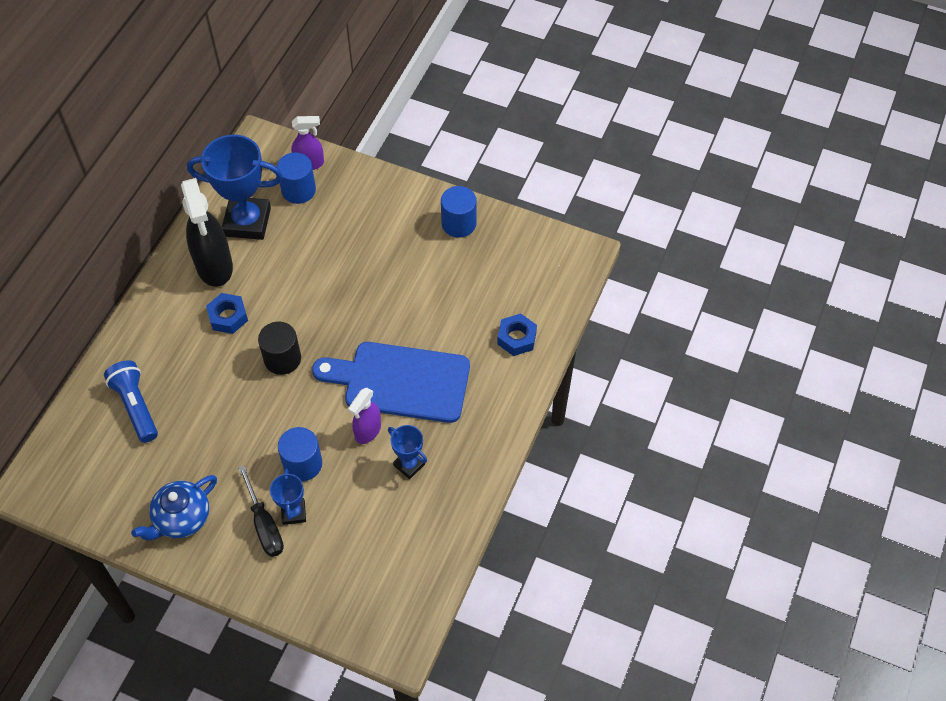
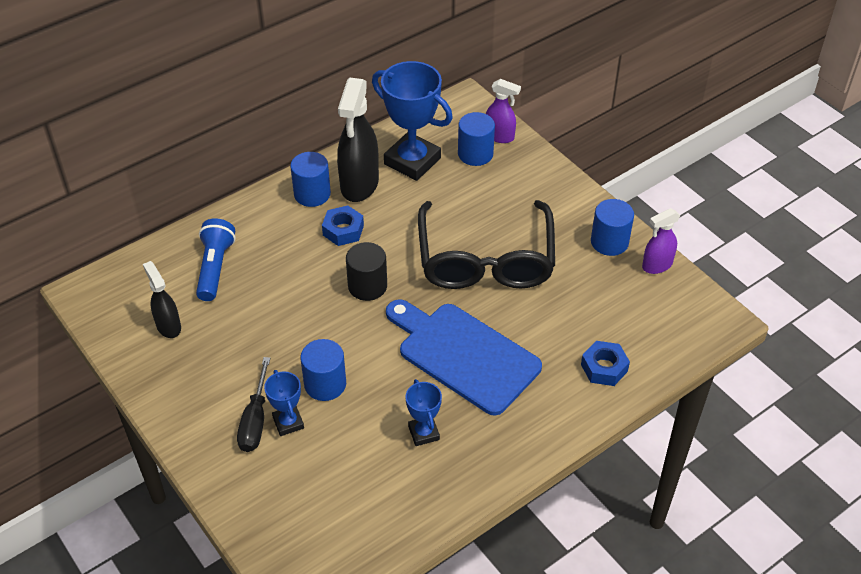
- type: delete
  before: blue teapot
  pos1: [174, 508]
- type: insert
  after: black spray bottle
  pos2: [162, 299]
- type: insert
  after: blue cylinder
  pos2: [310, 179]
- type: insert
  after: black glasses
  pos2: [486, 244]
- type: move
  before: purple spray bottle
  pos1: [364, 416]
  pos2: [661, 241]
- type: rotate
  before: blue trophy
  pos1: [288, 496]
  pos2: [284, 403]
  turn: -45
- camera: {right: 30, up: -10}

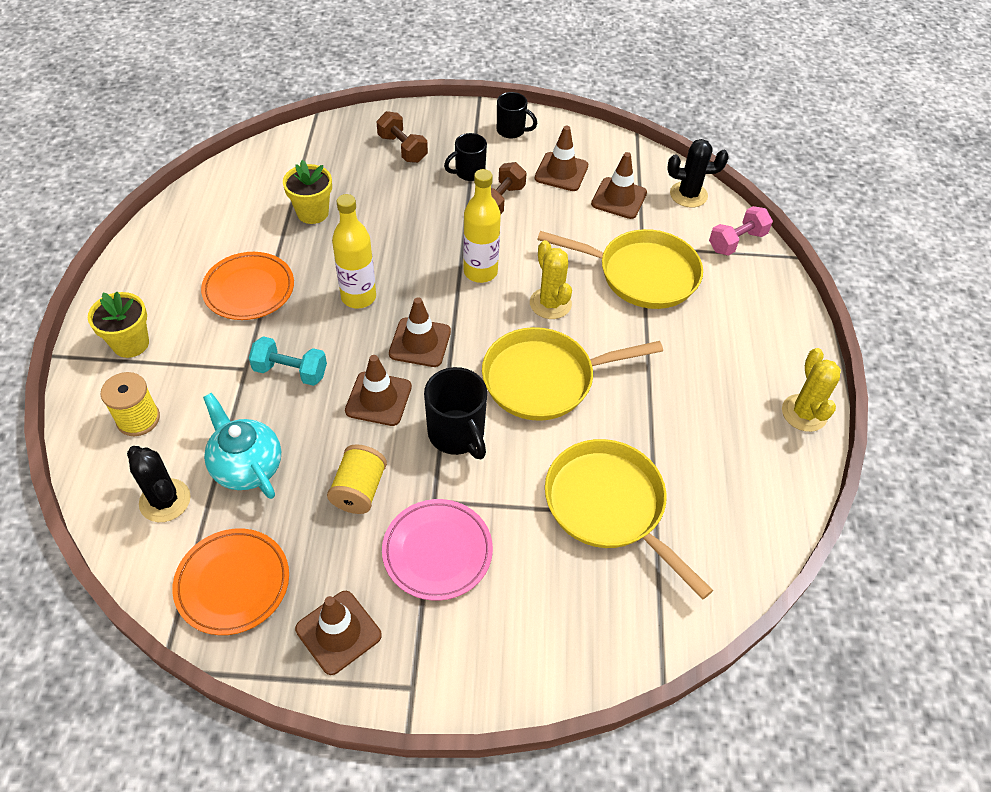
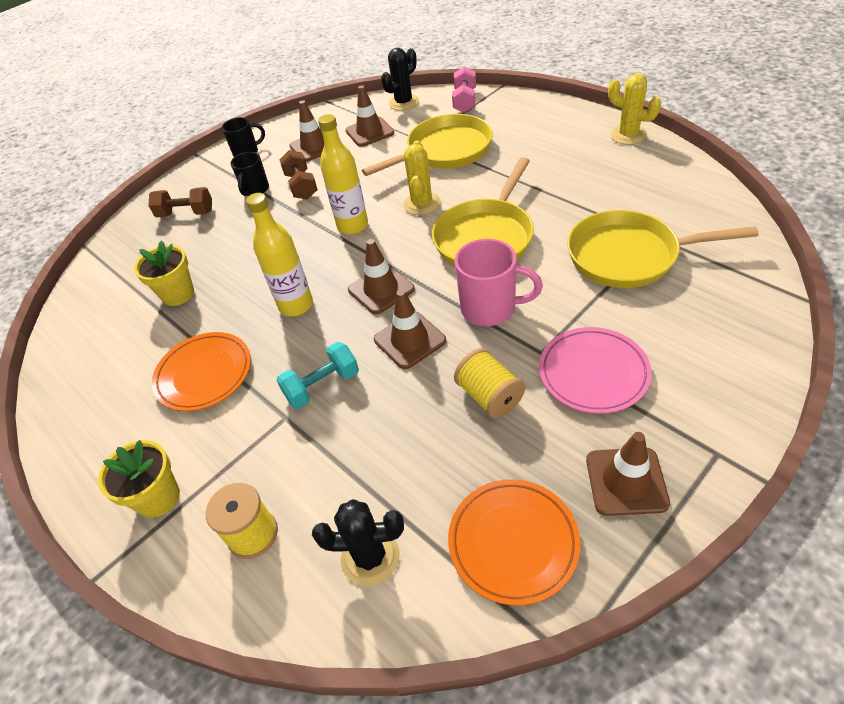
- type: delete
  before: turquoise teapot
  pos1: [242, 446]
- type: recolor
  before: black mug
  after: pink mug
  pos1: [455, 413]
  pos2: [499, 282]
- type: rotate
  before: yellow cactus
  pos1: [551, 279]
  pos2: [422, 178]
  turn: 75
- camera: {right: -40, up: -5}

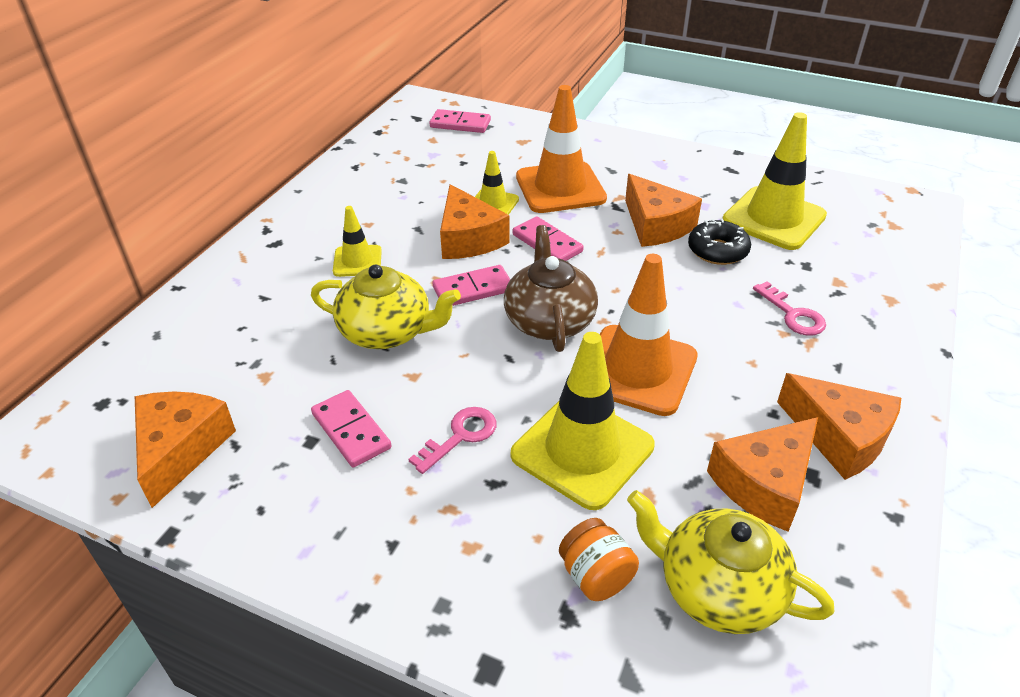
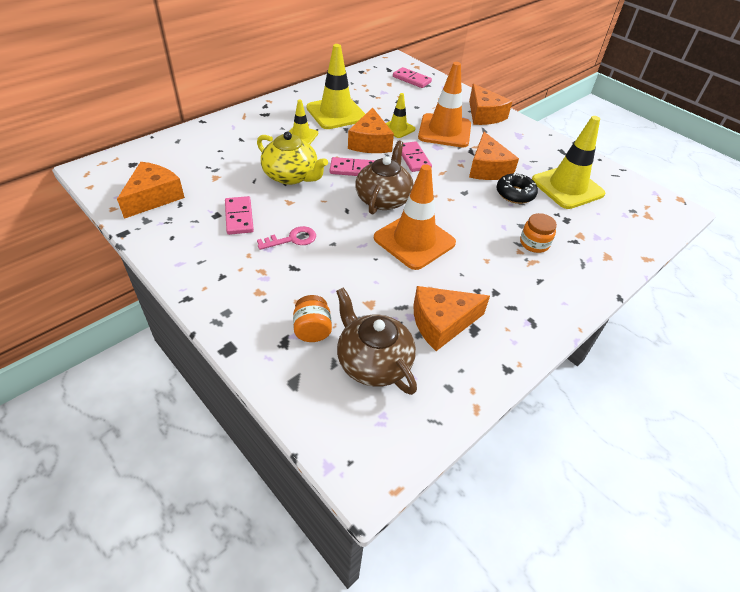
- type: move
  before: yellow traffic cone
  pos1: [583, 421]
  pos2: [335, 86]
- type: move
  before: orange cheese
  pos1: [839, 426]
  pos2: [491, 104]
- type: replace
  before: pink key
  after: orange jar
  pos1: [789, 308]
  pos2: [538, 233]
- type: recolor
  before: yellow teapot
  after: brown teapot
  pos1: [730, 562]
  pos2: [376, 341]
- camera: {right: 20, up: 5}

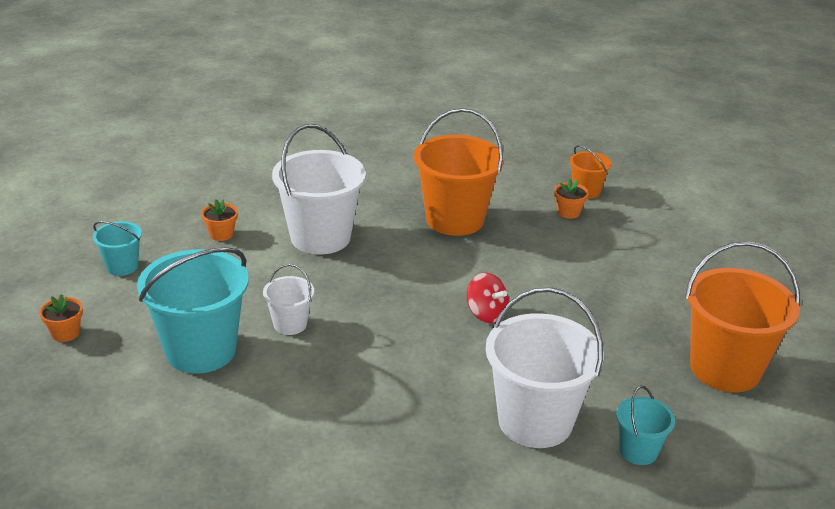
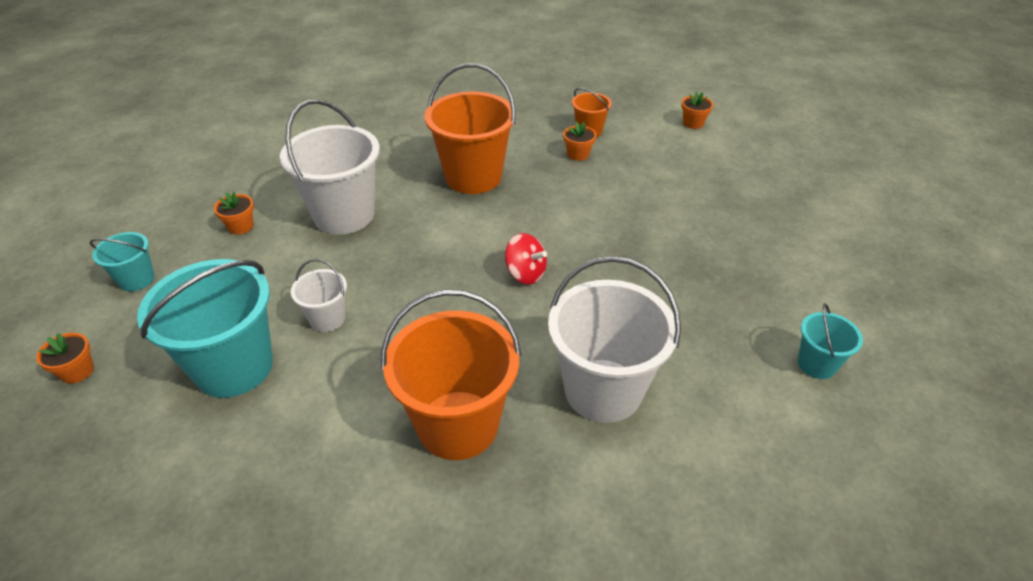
- type: insert
  after: orange flower pot
  pos2: [697, 110]
- type: move
  before: turquoise bucket
  pos1: [645, 425]
  pos2: [830, 341]
- type: move
  before: orange bucket
  pos1: [742, 316]
  pos2: [451, 374]
- camera: {right: -10, up: 10}

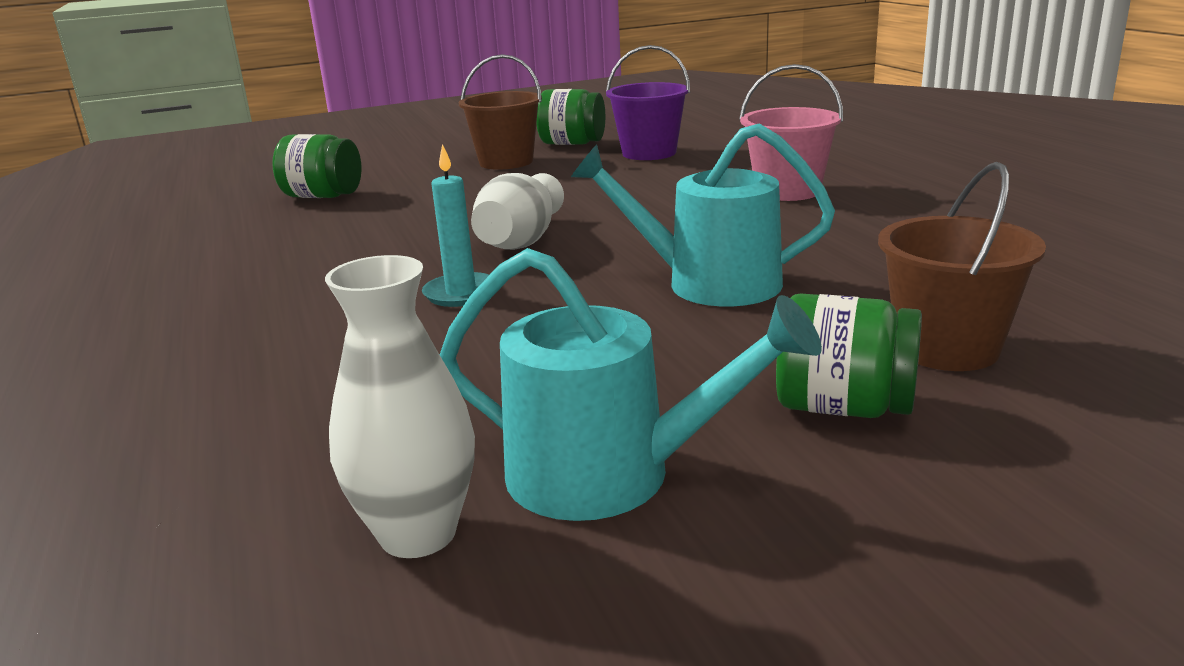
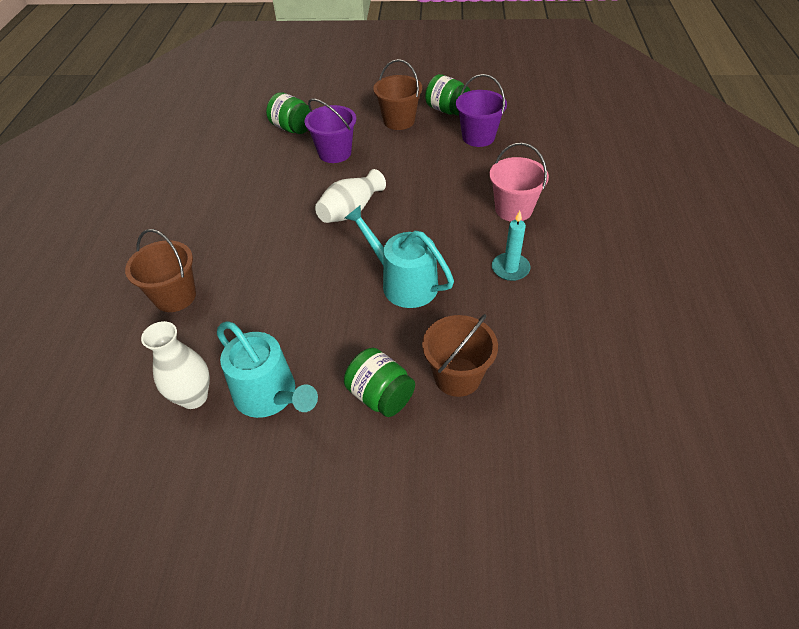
- type: insert
  after: brown bucket
  pos2: [160, 270]
- type: insert
  after: purple bucket
  pos2: [330, 130]
- type: move
  before: turquoise candle
  pos1: [455, 225]
  pos2: [511, 246]
- camera: {right: 25, up: 25}

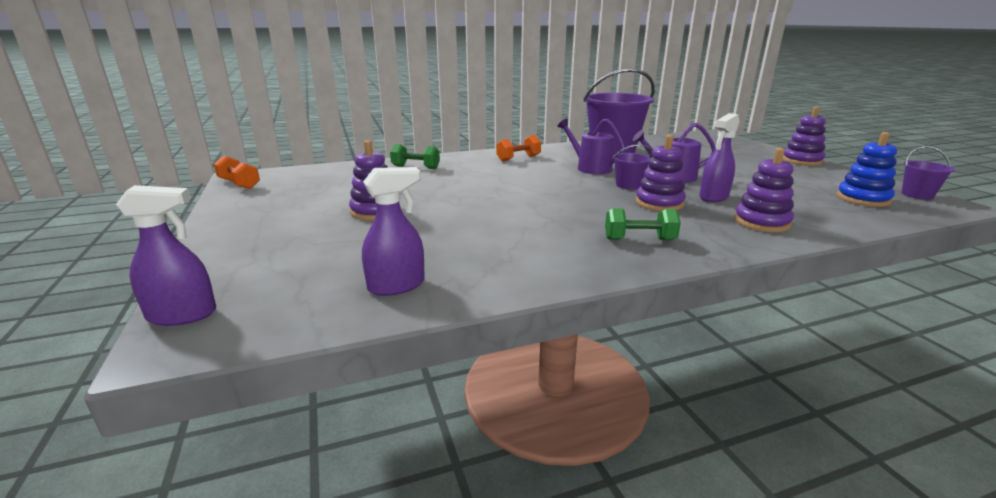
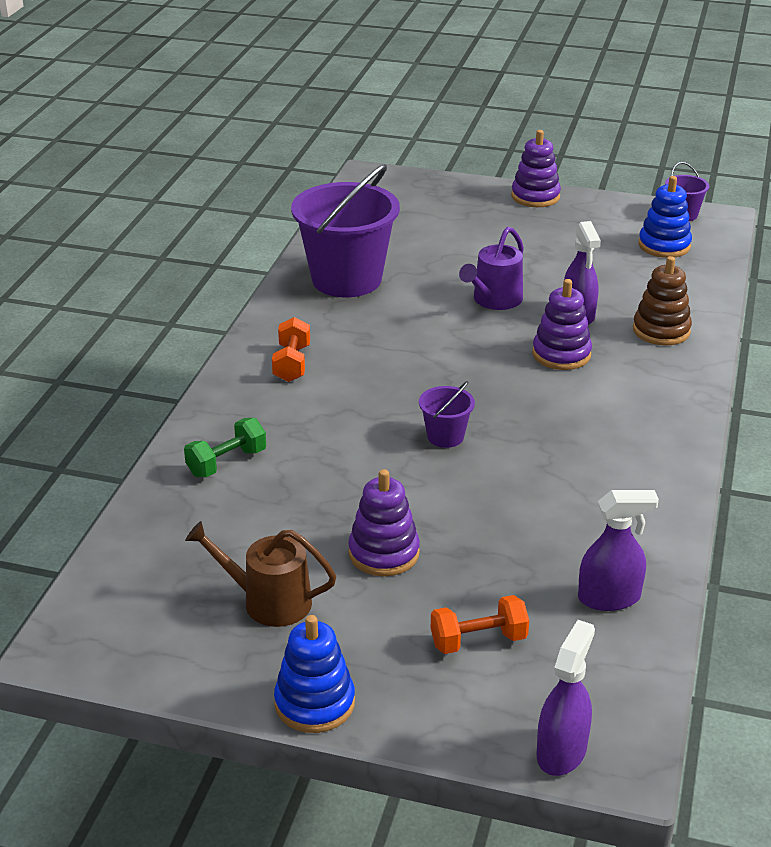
- type: delete
  before: purple watering can
  pos1: [591, 146]
- type: delete
  before: green dumbbell
  pos1: [643, 224]
- type: insert
  after: brown watering can
  pos2: [260, 574]
- type: insert
  after: blue stacking toy
  pos2: [314, 674]
- type: move
  before: orange dumbbell
  pos1: [237, 172]
  pos2: [480, 624]
- type: move
  before: purple bucket
  pos1: [632, 167]
  pos2: [447, 414]
- type: recolor
  before: purple stacking toy
  after: brown stacking toy
  pos1: [764, 190]
  pos2: [662, 301]
- type: rotate
  before: purple spray bottle
  pos1: [393, 231]
  pos2: [618, 550]
  turn: 75
- camera: {right: -55, up: 10}

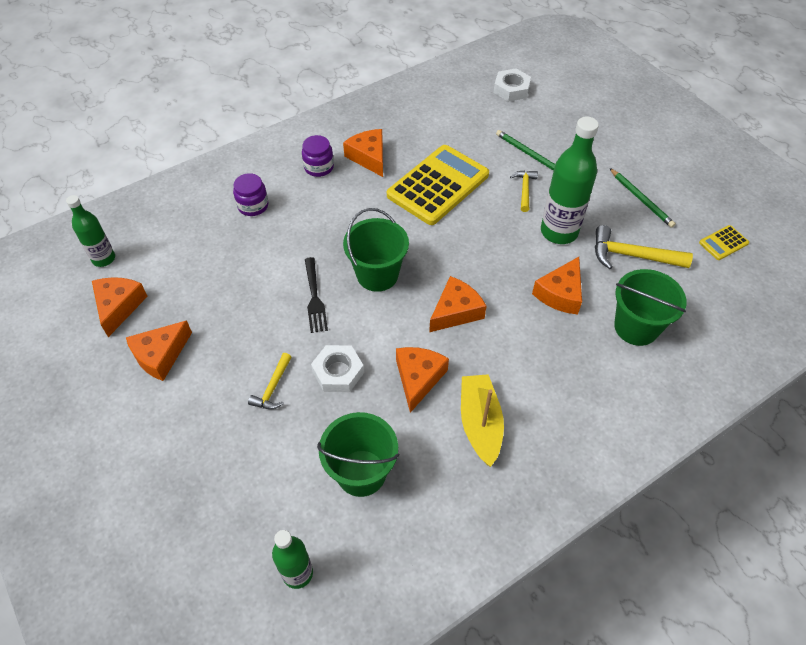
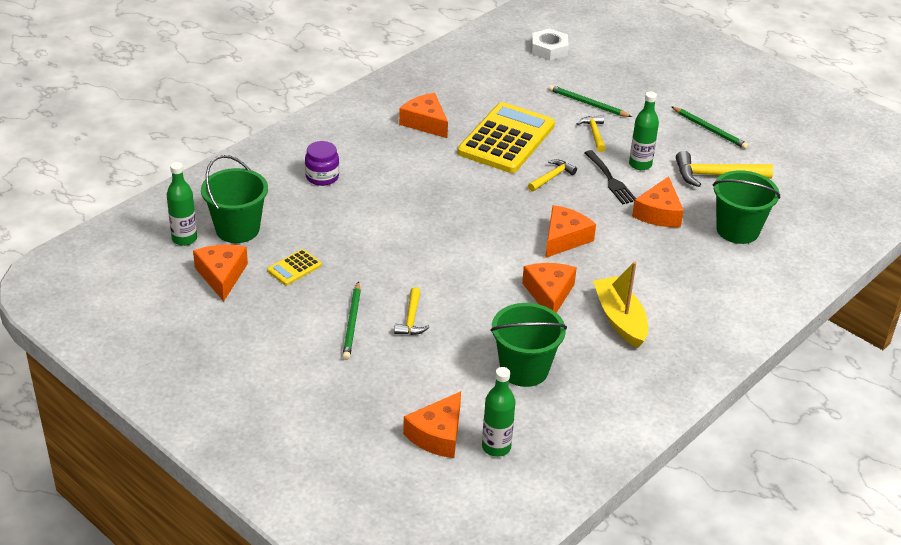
- type: delete
  before: purple jar
  pos1: [318, 156]
- type: delete
  before: white nut
  pos1: [337, 368]
- type: insert
  after: green pencil
  pos2: [351, 320]
- type: insert
  after: yellow hammer
  pos2: [552, 175]
- type: move
  before: orange cheese
  pos1: [159, 350]
  pos2: [432, 424]
- type: move
  before: black fork
  pos1: [316, 295]
  pos2: [610, 177]
- type: move
  before: green bucket
  pos1: [376, 250]
  pos2: [234, 199]
- type: move
  before: yellow calculator
  pos1: [724, 242]
  pos2: [294, 267]
- type: resize
  before: green bottle
  pos1: [570, 180]
  pos2: [644, 130]
  scale: 0.6
- camera: {right: -15, up: -15}

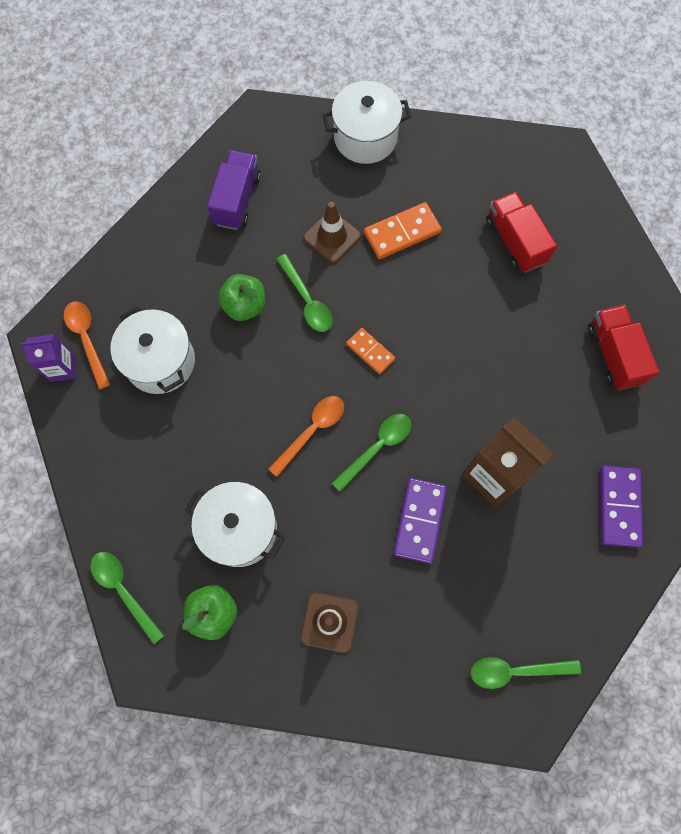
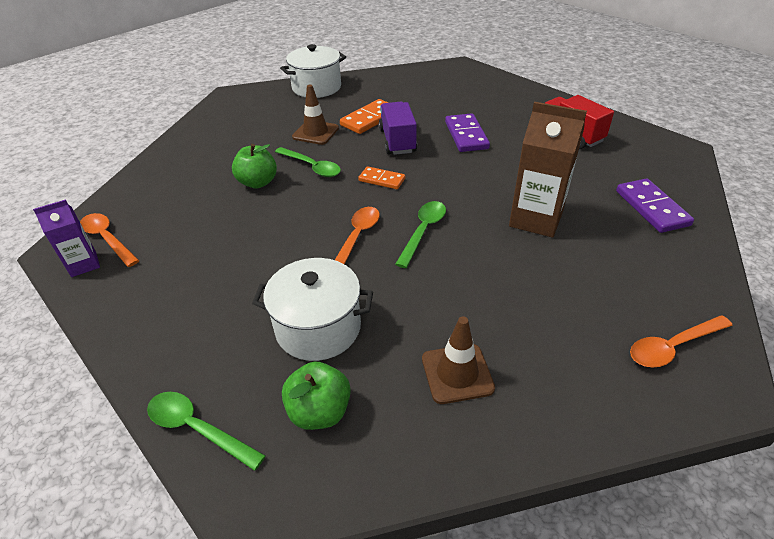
- type: delete
  before: white pot
  pos1: [153, 350]
- type: delete
  before: red truck
  pos1: [521, 232]
- type: move
  before: purple truck
  pos1: [234, 190]
  pos2: [398, 128]
- type: move
  before: purple domino
  pos1: [420, 521]
  pos2: [467, 132]
- type: recolor
  before: green spoon
  after: orange spoon
  pos1: [526, 673]
  pos2: [681, 341]
- camera: {right: -20, up: -30}

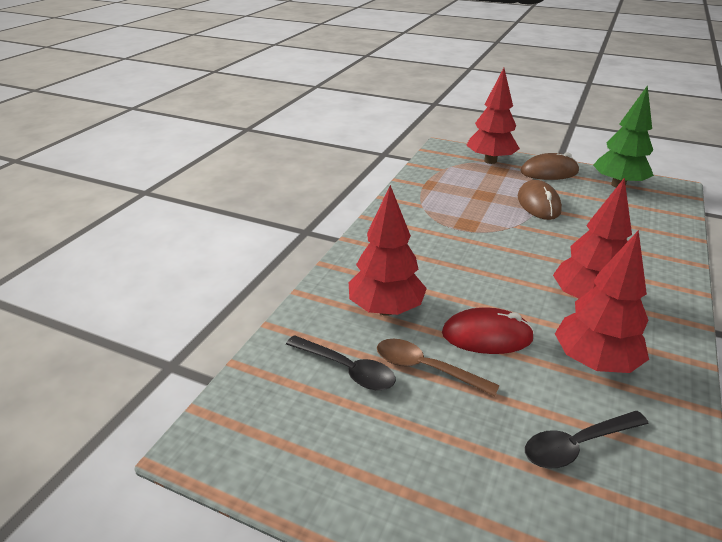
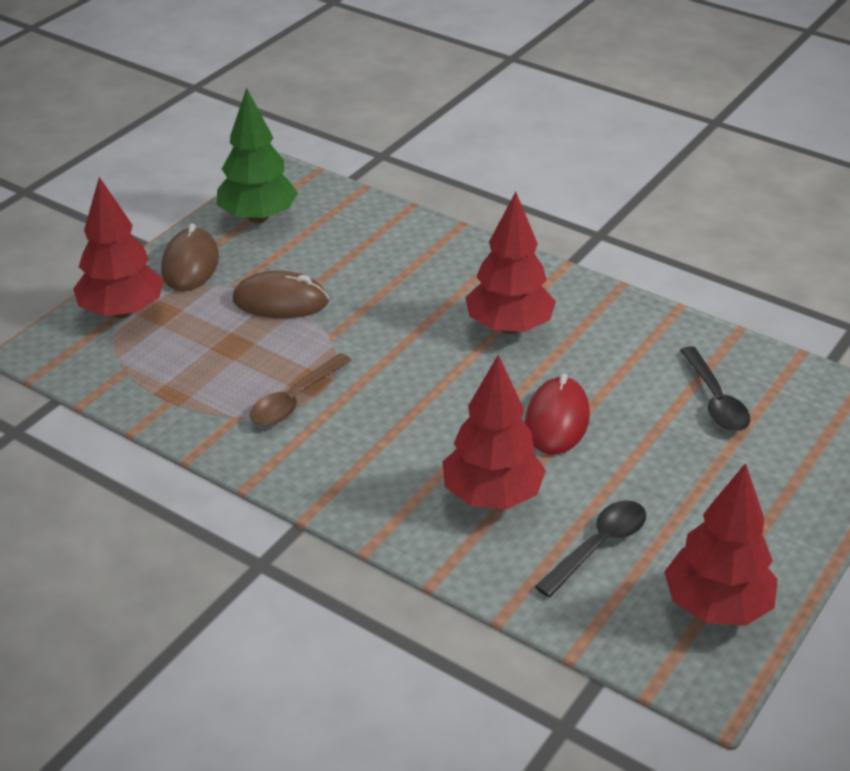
- type: move
  before: brown spoon
  pos1: [438, 368]
  pos2: [301, 389]
- type: move
  before: red tree
  pos1: [602, 301]
  pos2: [721, 544]
- camera: {right: -80, up: 5}

